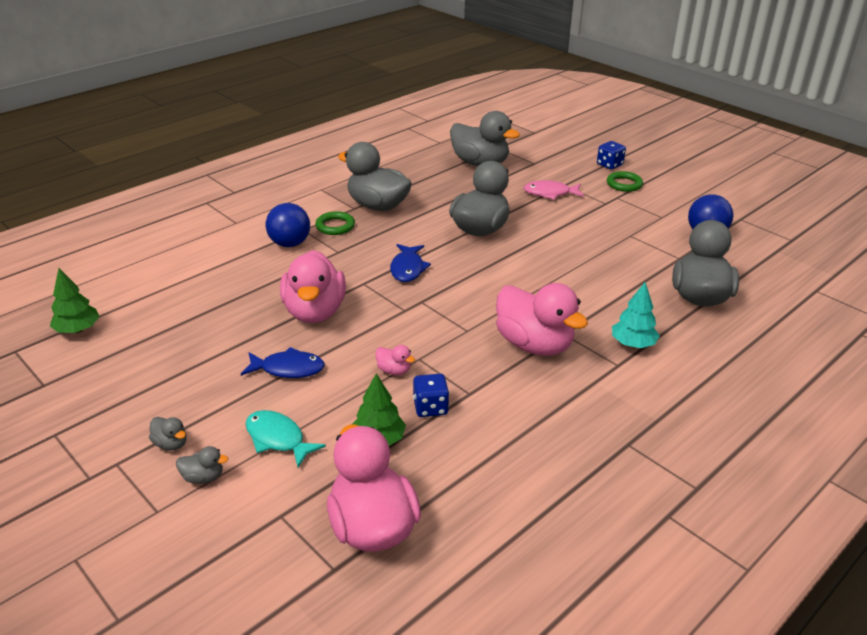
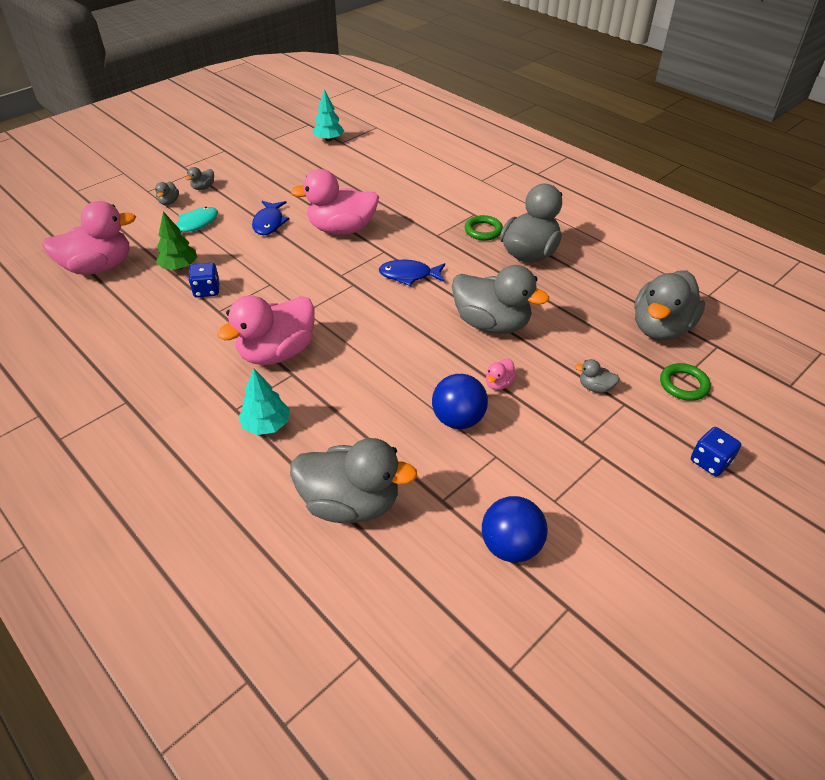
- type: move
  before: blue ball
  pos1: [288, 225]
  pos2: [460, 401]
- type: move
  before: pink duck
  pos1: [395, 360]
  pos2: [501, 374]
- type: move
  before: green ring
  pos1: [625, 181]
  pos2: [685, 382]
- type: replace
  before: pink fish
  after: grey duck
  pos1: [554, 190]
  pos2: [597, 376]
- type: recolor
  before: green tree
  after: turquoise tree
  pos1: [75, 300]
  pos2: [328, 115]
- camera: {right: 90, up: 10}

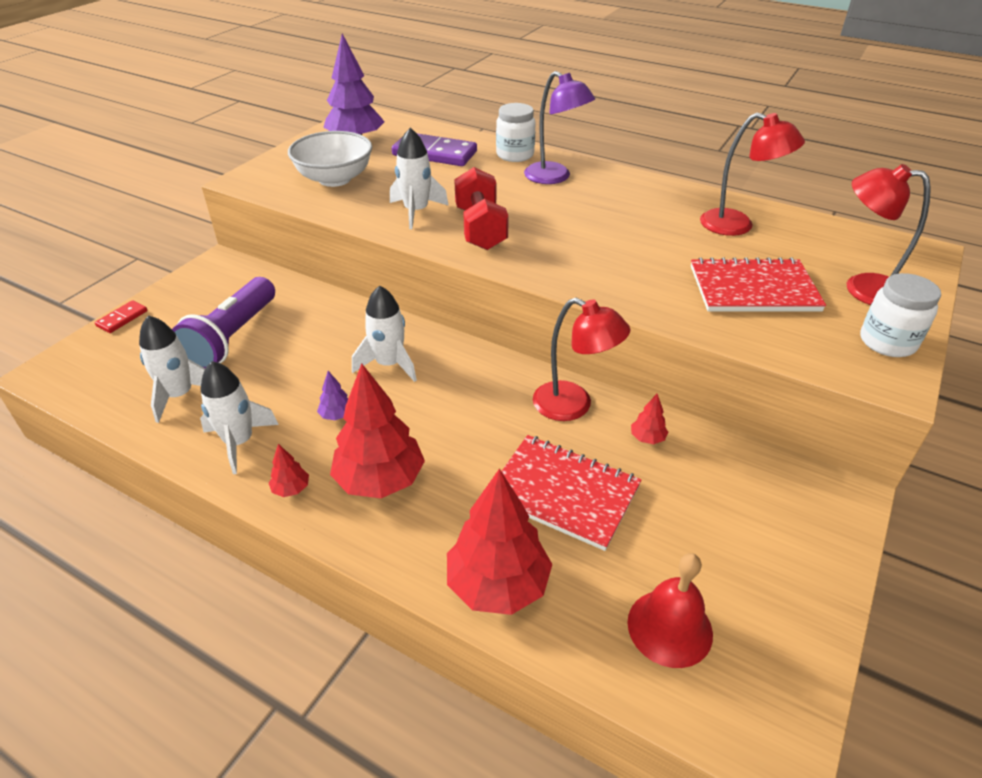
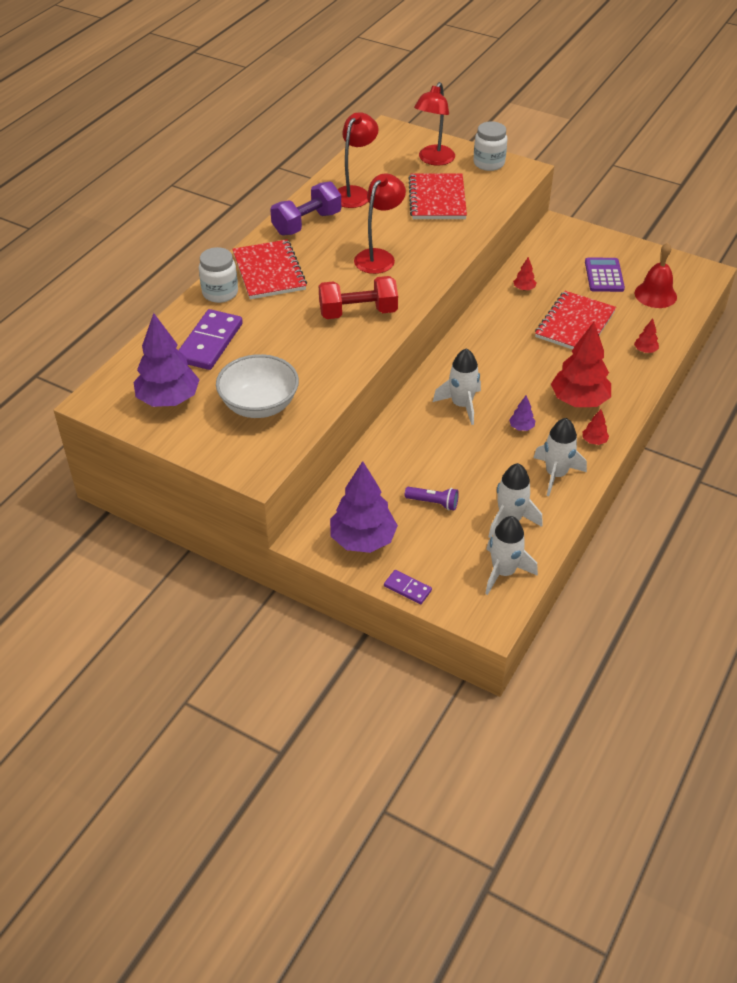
- type: insert
  after: purple dumbbell
  pos2: [305, 208]
- type: insert
  after: purple tree
  pos2: [364, 507]
- type: insert
  after: purple calculator
  pos2: [605, 274]
- type: move
  before: white rocket
  pos1: [419, 178]
  pos2: [511, 555]
- type: move
  before: red lamp
  pos1: [582, 359]
  pos2: [380, 223]
- type: replace
  before: purple lamp
  after: red notebook
  pos1: [559, 127]
  pos2: [269, 269]
- type: recolor
  before: red domino
  after: purple domino
  pos1: [121, 316]
  pos2: [408, 587]
- type: resize
  before: purple flashlight
  pos1: [223, 323]
  pos2: [432, 498]
  scale: 0.48
- type: resize
  before: red tree
  pos1: [500, 542]
  pos2: [646, 336]
  scale: 0.43
- camera: {right: -90, up: 5}

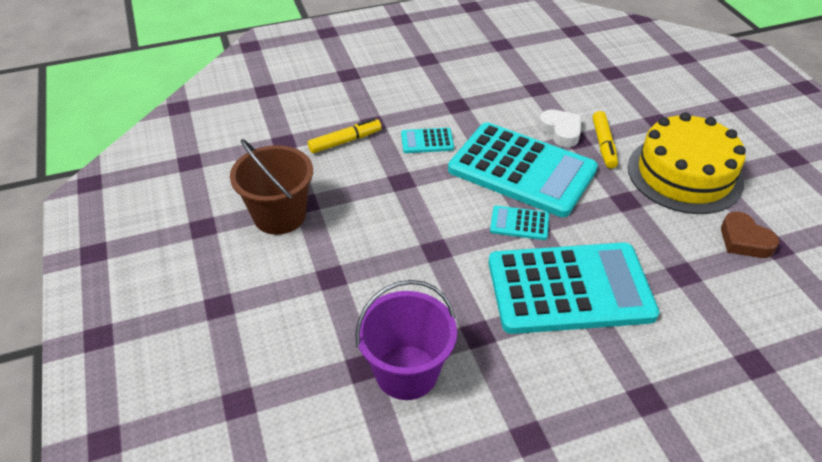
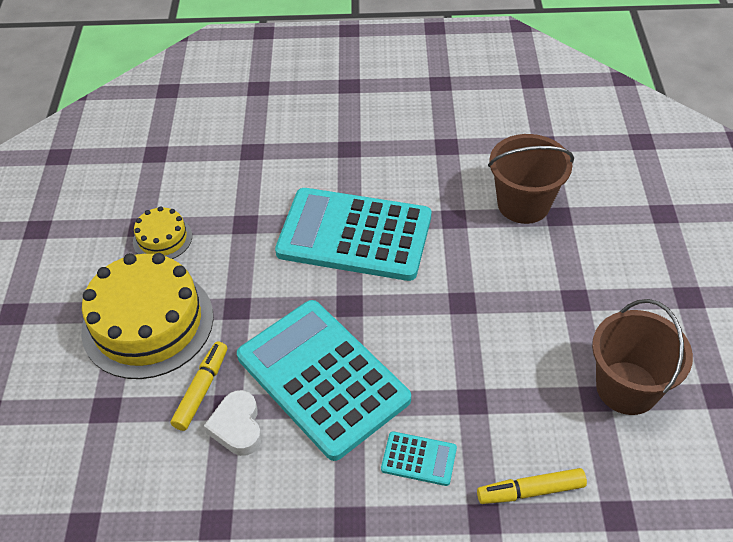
- type: delete
  before: turquoise calculator
  pos1: [519, 222]
- type: replace
  before: brown heart
  after: yellow cake
  pos1: [750, 235]
  pos2: [162, 232]
- type: recolor
  before: purple bucket
  after: brown bucket
  pos1: [406, 340]
  pos2: [531, 179]
- camera: {right: -160, up: 5}

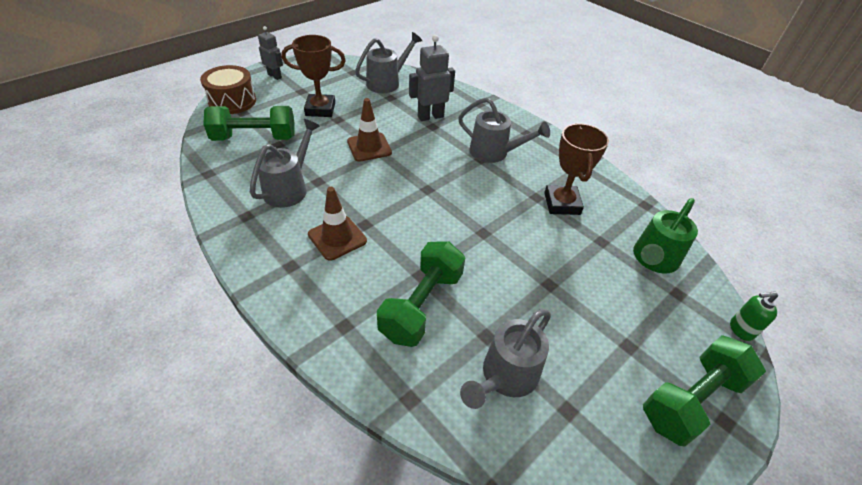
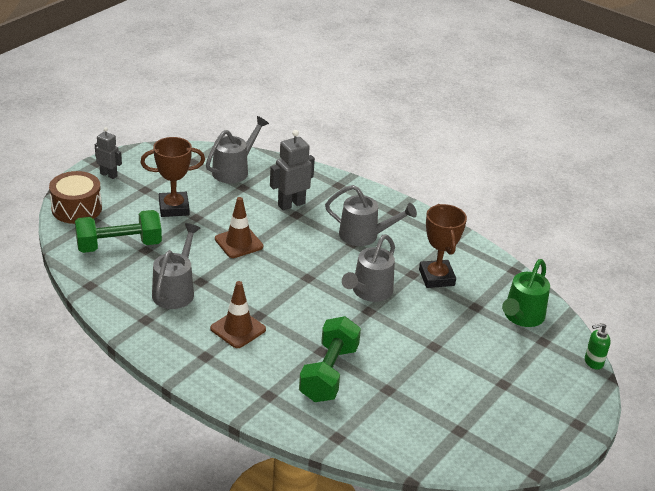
- type: delete
  before: green dumbbell
  pos1: [704, 391]
- type: move
  before: grey watering can
  pos1: [505, 359]
  pos2: [368, 268]
- camera: {right: -10, up: -10}

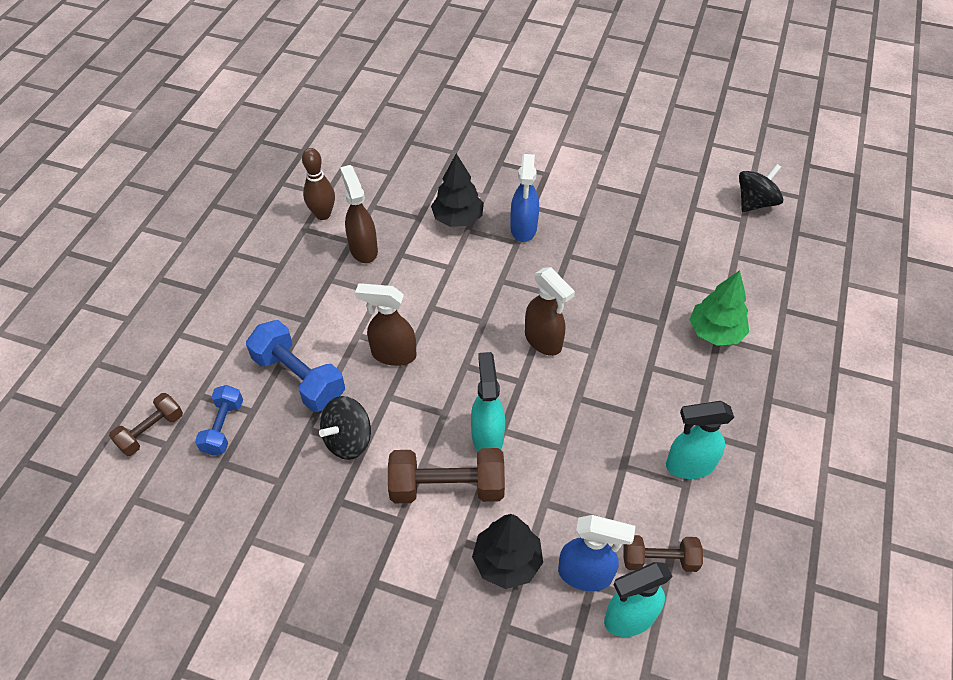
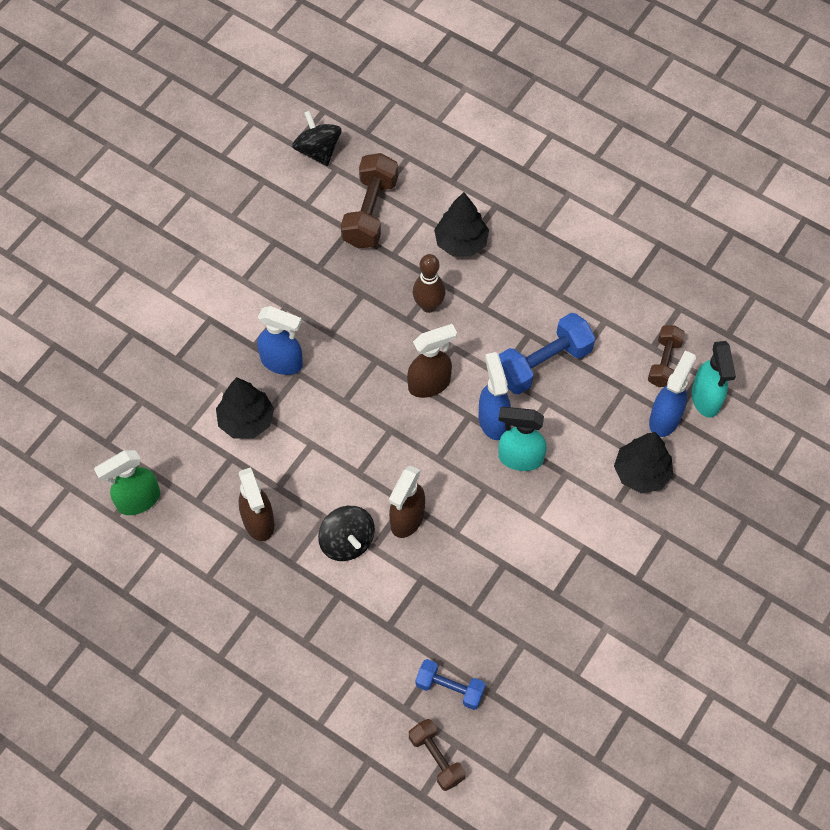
- type: delete
  before: turquoise spray bottle
  pos1: [700, 440]
- type: insert
  after: green spray bottle
  pos2: [127, 482]
- type: insert
  after: blue spray bottle
  pos2: [495, 396]
- type: move
  before: blue dumbbell
  pos1: [295, 366]
  pos2: [547, 353]
- type: move
  before: brown bowling pin
  pos1: [318, 184]
  pos2: [429, 283]
- type: move
  before: black spinning top
  pos1: [345, 428]
  pos2: [346, 533]
- type: move
  before: brown dumbbell
  pos1: [446, 475]
  pos2: [369, 201]
- type: recolor
  before: green tree
  after: black tree
  pos1: [719, 308]
  pos2: [461, 224]
- type: rotate
  before: brown spray bottle
  pos1: [359, 214]
  pos2: [256, 504]
  turn: -105
- camera: {right: -75, up: 10}

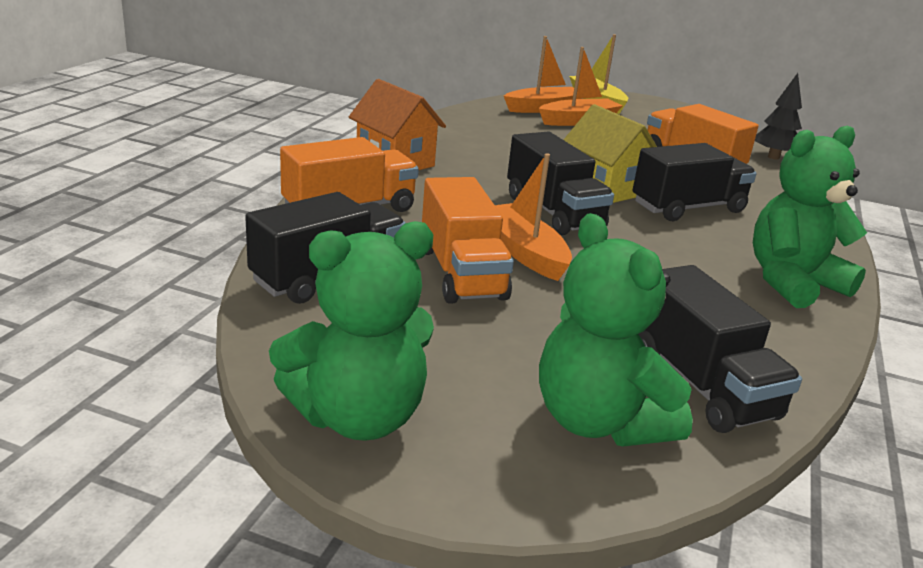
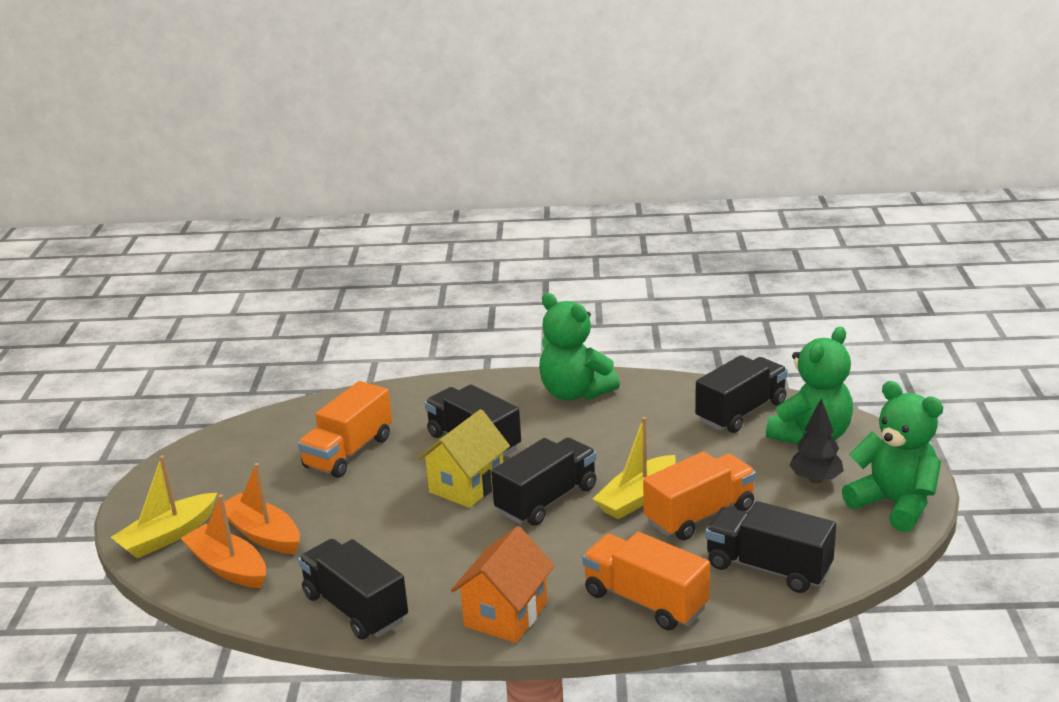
- type: insert
  after: black truck
  pos2: [353, 589]
- type: move
  before: black tree
  pos1: [778, 116]
  pos2: [816, 441]
- type: recolor
  before: orange boat
  after: yellow boat
  pos1: [533, 217]
  pos2: [634, 468]
- camera: {right: -105, up: 0}

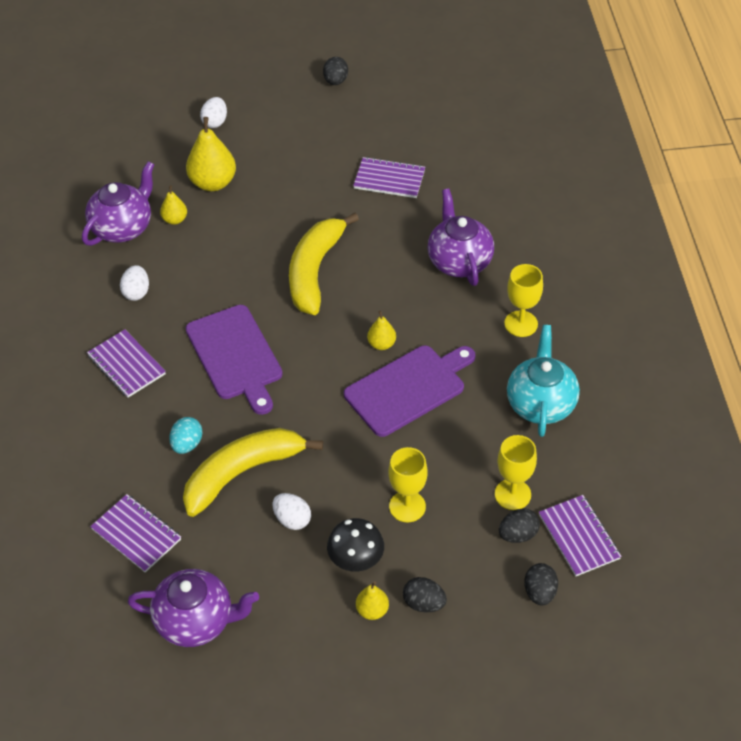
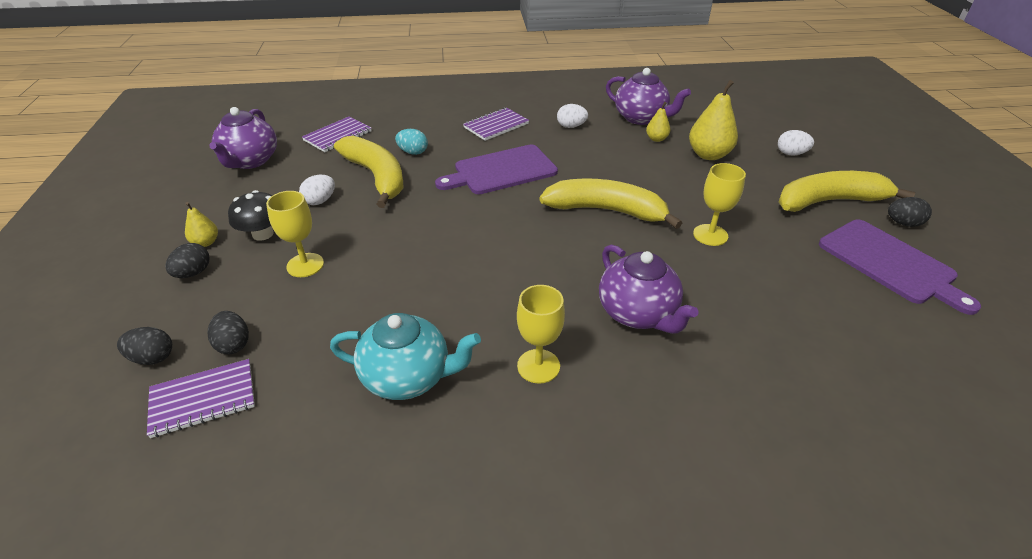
- type: delete
  before: purple notebook
  pos1: [389, 177]
- type: delete
  before: yellow pear
  pos1: [381, 330]
- type: insert
  after: yellow banana
  pos2: [846, 191]
- type: move
  before: purple cutting board
  pos1: [409, 391]
  pos2: [900, 267]
- type: move
  before: yellow goblet
  pos1: [516, 472]
  pos2: [719, 204]
- type: rotate
  before: purple teapot
  pos1: [461, 237]
  pos2: [648, 289]
  turn: 75
- camera: {right: 90, up: -10}

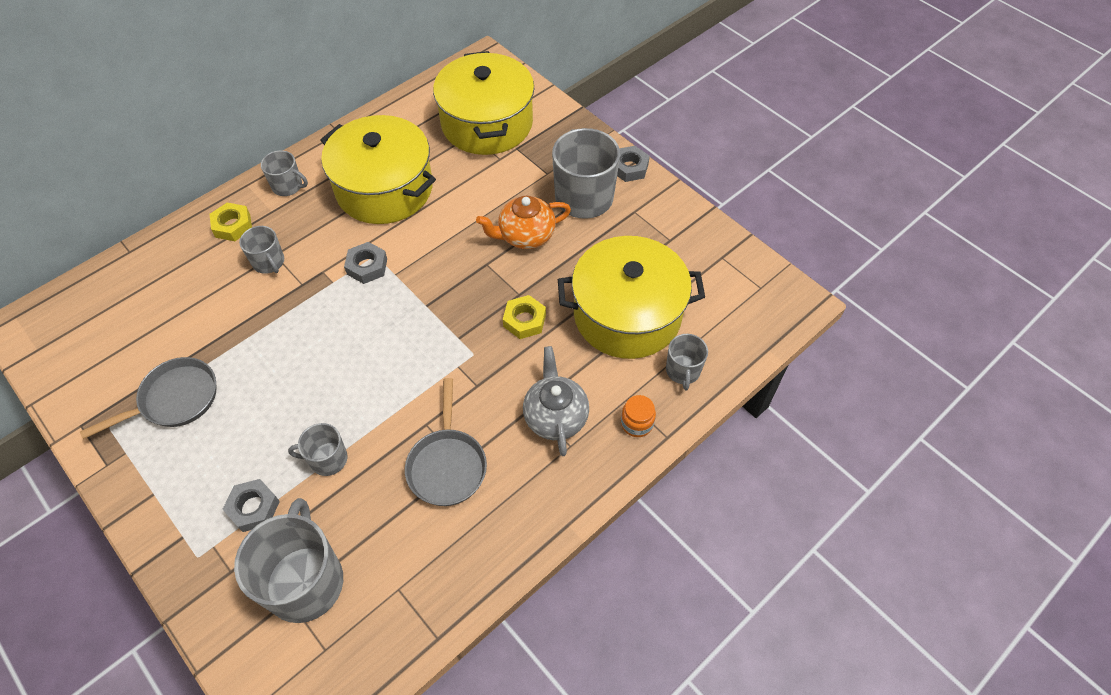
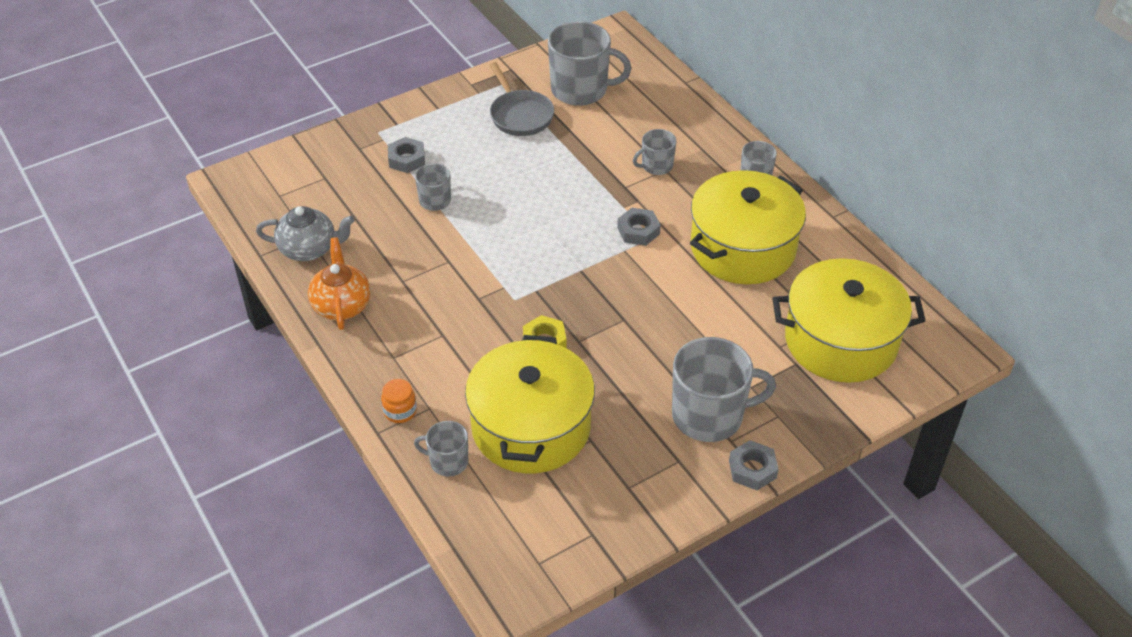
- type: delete
  before: yellow nut
  pos1: [230, 222]
- type: delete
  before: grey pan
  pos1: [446, 442]
- type: move
  before: grey mug
  pos1: [288, 560]
  pos2: [589, 63]
- type: move
  before: orange teapot
  pos1: [523, 222]
  pos2: [339, 283]
- type: move
  before: grey teapot
  pos1: [556, 401]
  pos2: [305, 233]
- camera: {right: 100, up: -10}

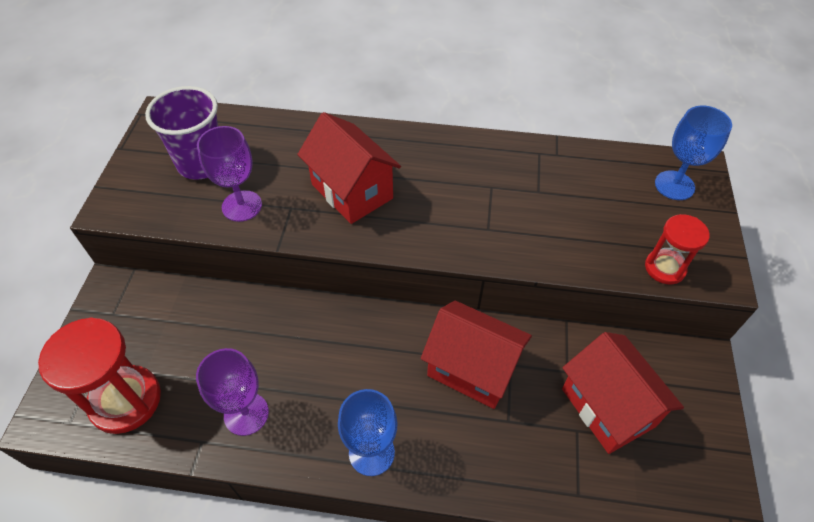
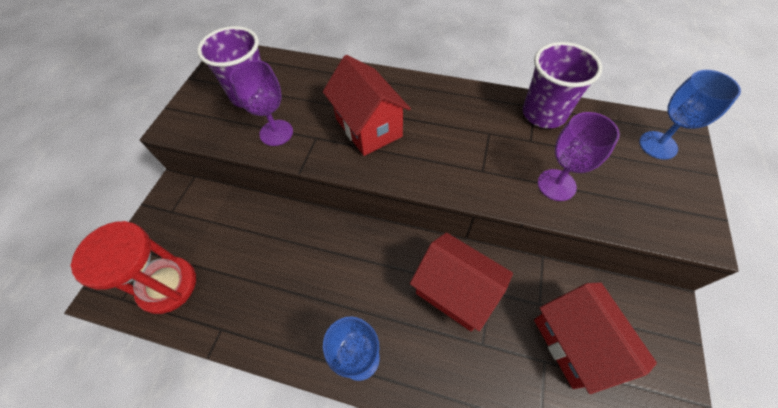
- type: delete
  before: red hourglass
  pos1: [677, 249]
- type: insert
  after: purple cup
  pos2: [562, 85]
- type: move
  before: purple goblet
  pos1: [232, 392]
  pos2: [579, 156]
- camera: {right: 10, up: 5}

